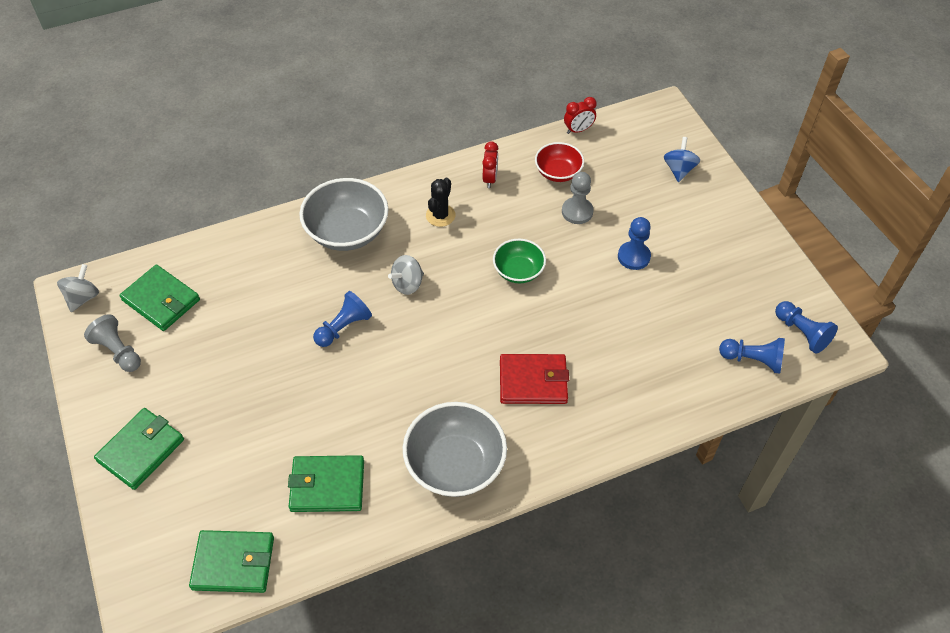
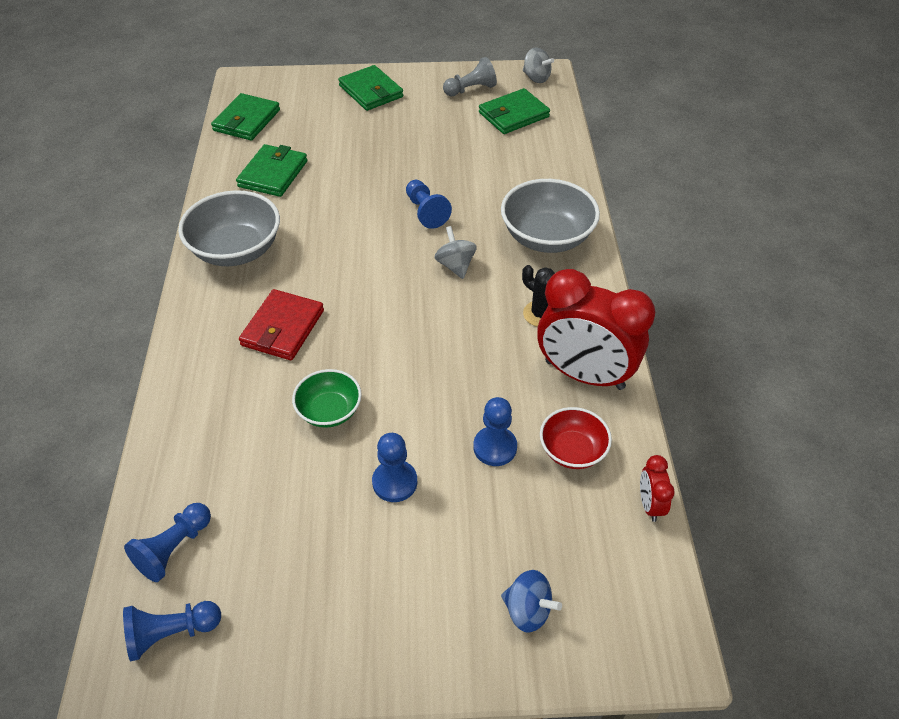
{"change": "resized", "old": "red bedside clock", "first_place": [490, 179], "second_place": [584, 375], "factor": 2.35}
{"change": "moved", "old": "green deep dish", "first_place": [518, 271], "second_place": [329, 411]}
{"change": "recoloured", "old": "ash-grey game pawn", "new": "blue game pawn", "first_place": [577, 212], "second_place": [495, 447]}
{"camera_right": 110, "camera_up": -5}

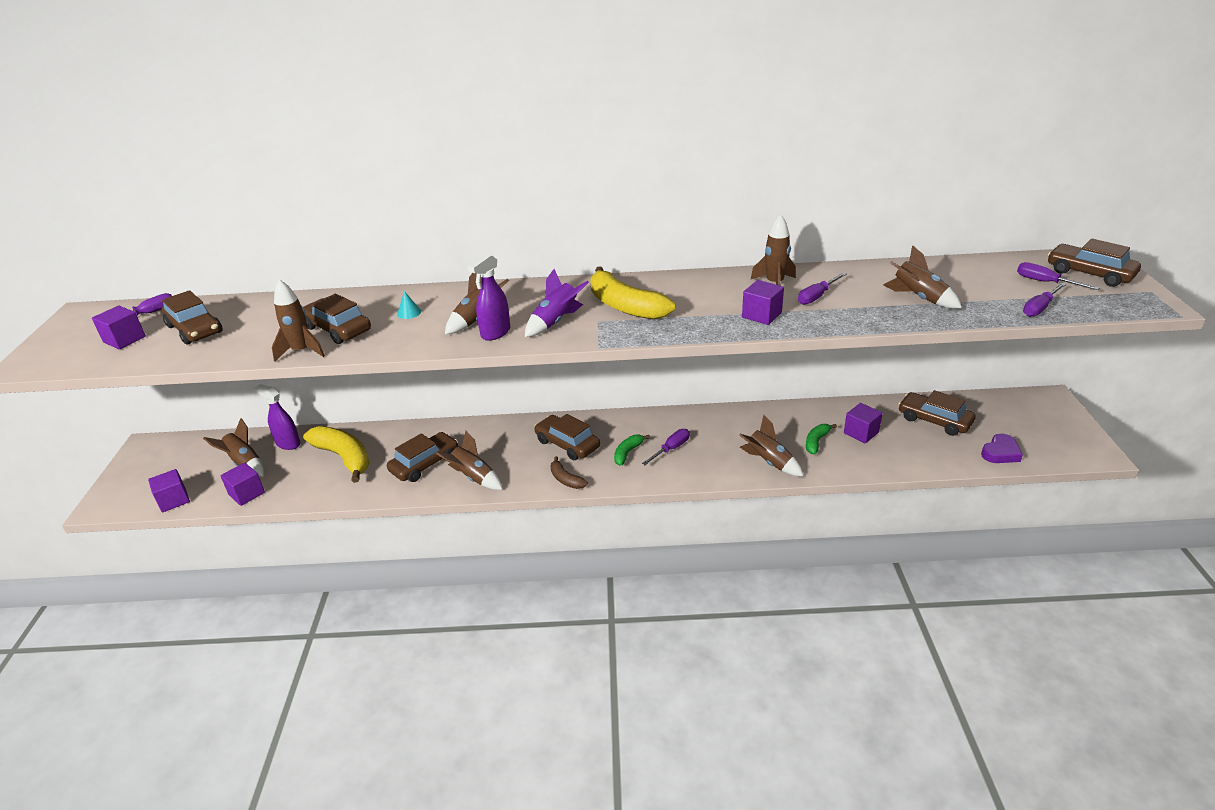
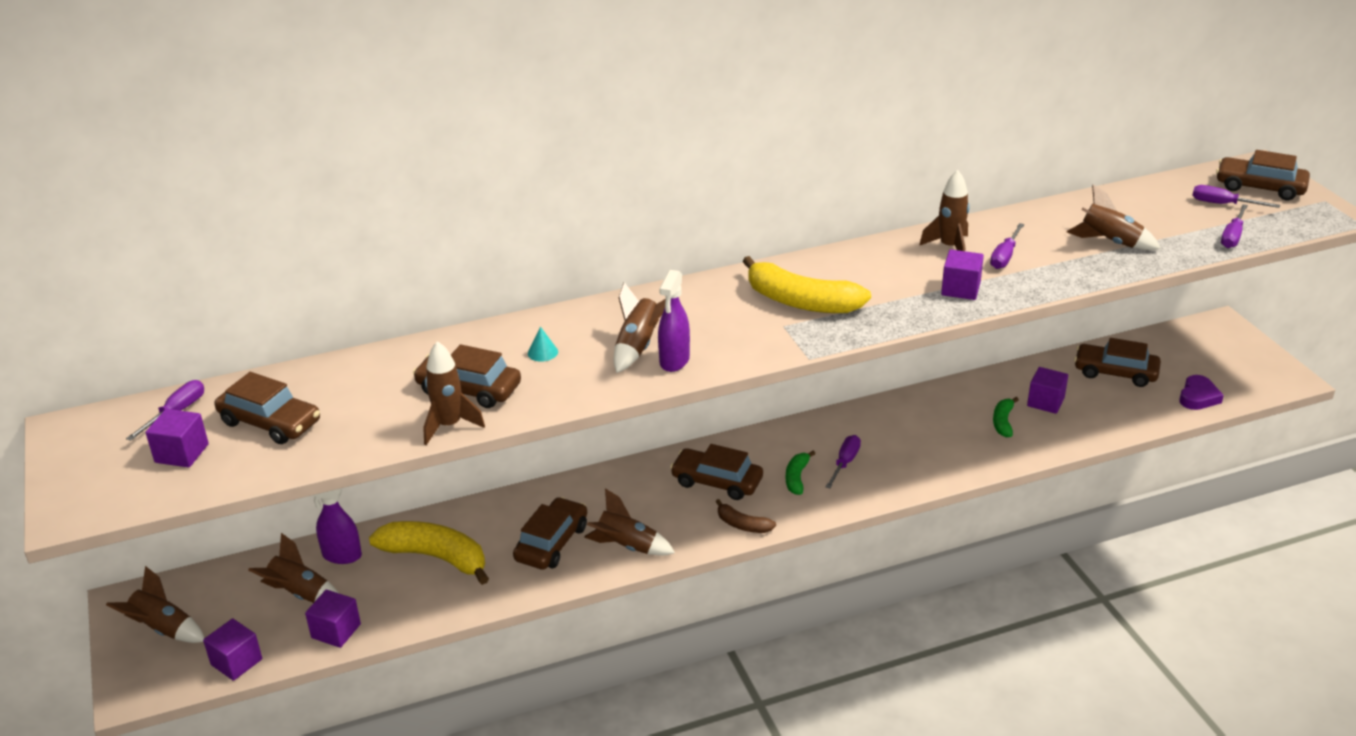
{"change": "removed", "old": "royal purple toy rocket", "first_place": [556, 321]}
{"change": "moved", "old": "dark brown toy rocket", "first_place": [769, 462], "second_place": [163, 629]}
{"camera_right": -20, "camera_up": 0}

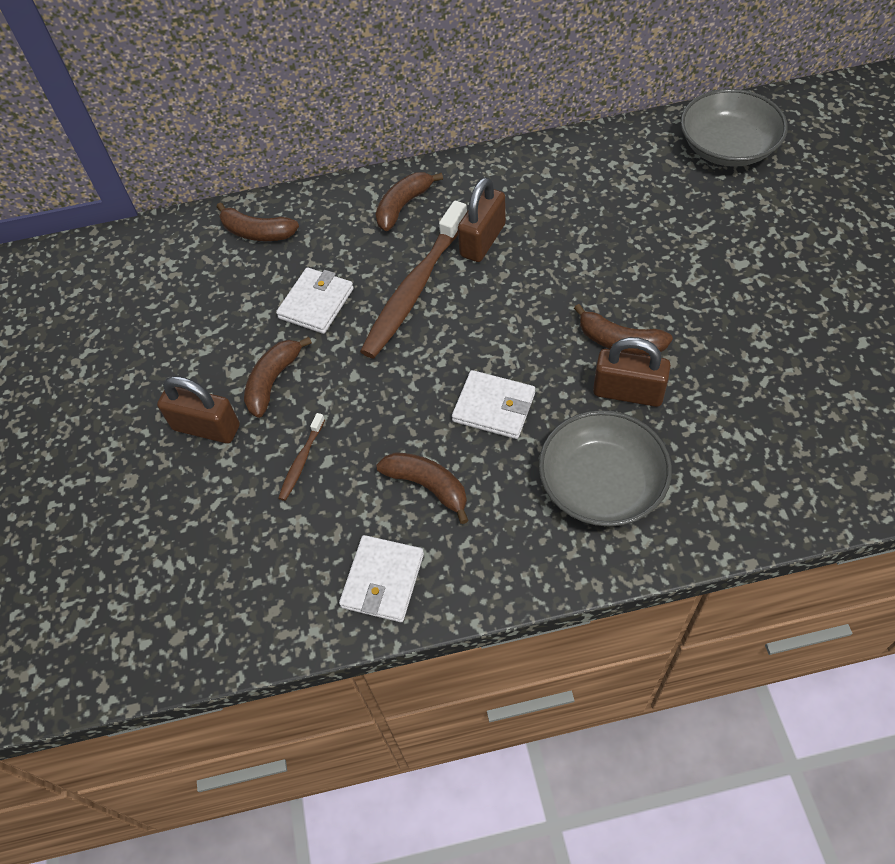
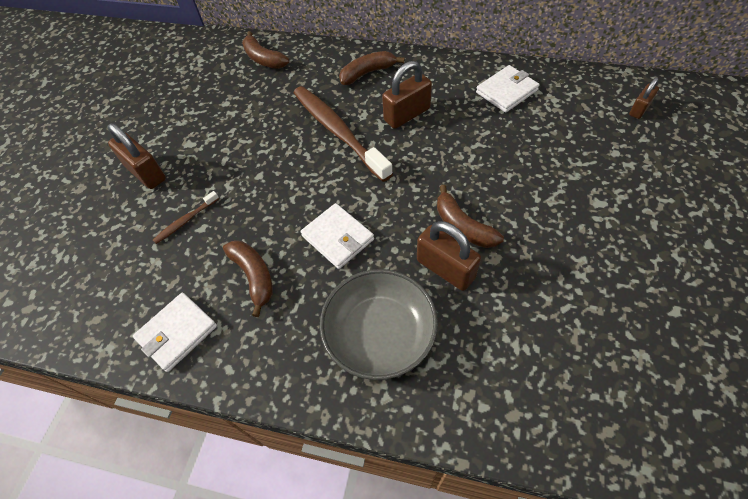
{"change": "removed", "old": "dark brown toy banana", "first_place": [273, 381]}
{"change": "moved", "old": "white card wallet", "first_place": [316, 303], "second_place": [506, 91]}
{"change": "turned", "old": "dark brown tooth brush", "first_place": [414, 289], "second_place": [338, 131], "degrees": 90}
{"change": "replaced", "old": "ash-grey deep dish", "new": "dark brown small lock", "first_place": [727, 147], "second_place": [639, 109]}
{"camera_right": 25, "camera_up": 0}

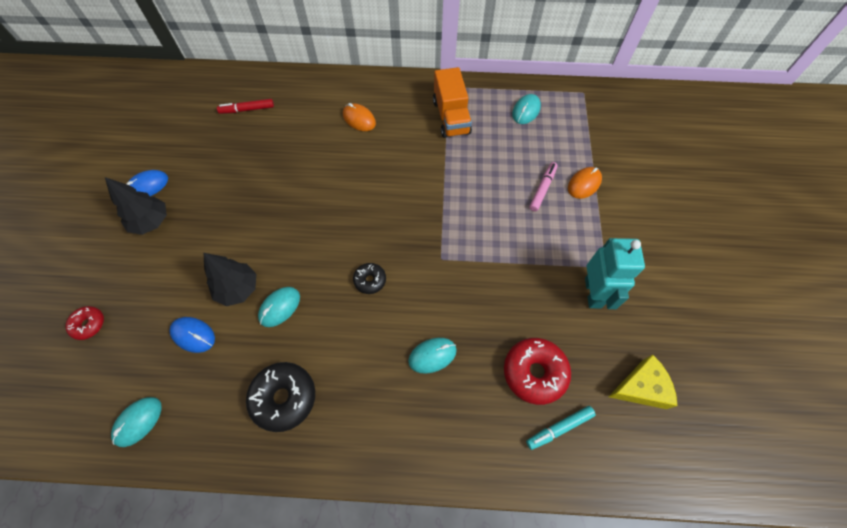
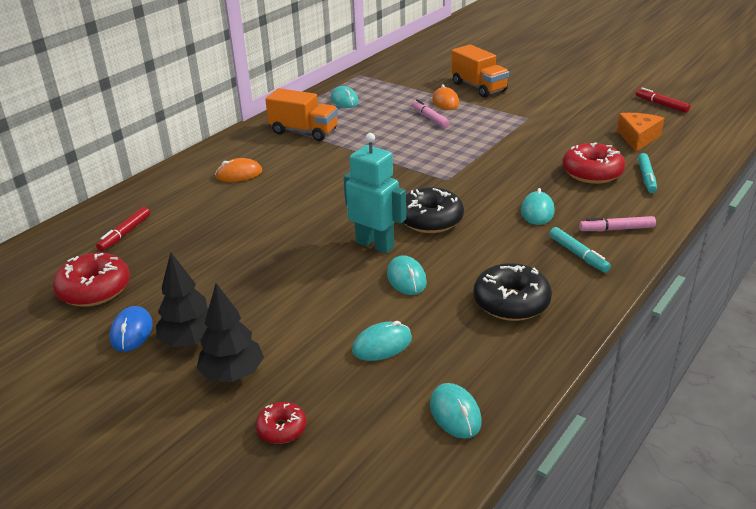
{"change": "recoloured", "old": "blue mouse", "new": "aqua mouse", "first_place": [193, 335], "second_place": [382, 345]}
{"change": "moved", "old": "jet-black toy tree", "first_place": [238, 289], "second_place": [233, 374]}
{"change": "resized", "old": "jet-black donut", "first_place": [370, 280], "second_place": [430, 220], "factor": 1.81}
{"change": "moved", "old": "aqua toy robot", "first_place": [593, 293], "second_place": [375, 244]}
{"change": "recoloured", "old": "golden cheese wedge", "new": "bright orange cheese wedge", "first_place": [641, 387], "second_place": [637, 138]}
{"change": "added", "new": "red donut", "second_place": [94, 290]}
{"change": "added", "new": "bright orange truck", "second_place": [478, 87]}
{"change": "added", "new": "aqua marker", "second_place": [578, 254]}
{"change": "added", "new": "rosy marker", "second_place": [616, 229]}
{"change": "added", "new": "red marker", "second_place": [661, 105]}
{"camera_right": -55, "camera_up": -30}

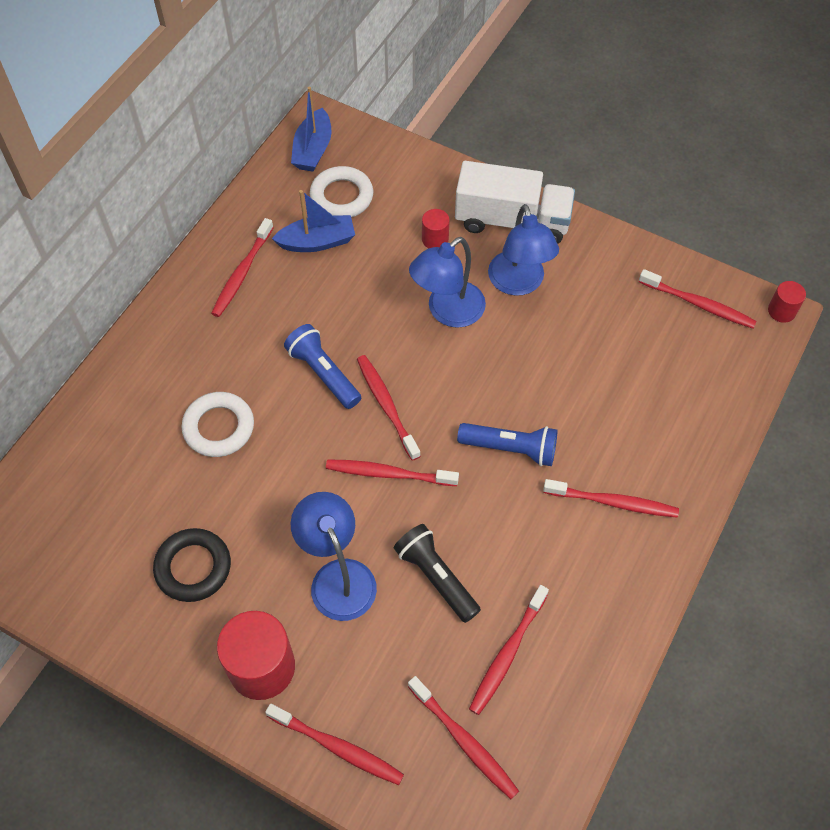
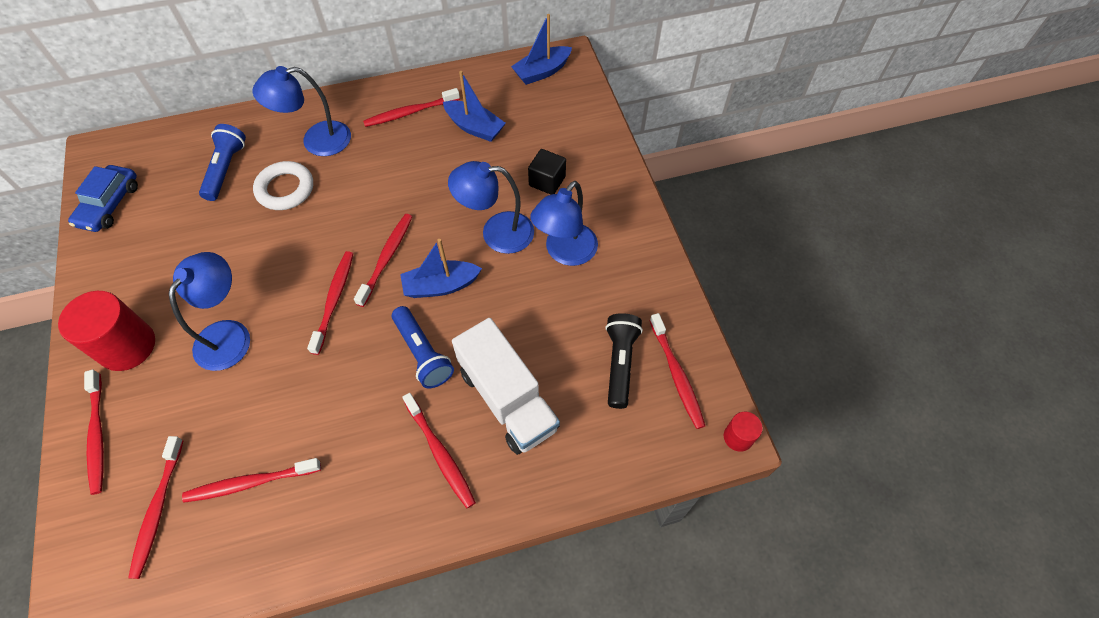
{"change": "removed", "old": "jet-black hoop", "first_place": [193, 567]}
{"change": "moved", "old": "blue flashlight", "first_place": [323, 373], "second_place": [226, 169]}
{"change": "removed", "old": "white hoop", "first_place": [341, 196]}
{"change": "turned", "old": "red tooth brush", "first_place": [388, 473], "second_place": [334, 300], "degrees": 45}
{"change": "moved", "old": "jet-black flashlight", "first_place": [436, 577], "second_place": [620, 363]}
{"change": "replaced", "old": "red solid cylinder", "new": "jet-black cube", "first_place": [435, 239], "second_place": [547, 181]}
{"change": "moved", "old": "white truck", "first_place": [512, 221], "second_place": [507, 399]}
{"change": "added", "new": "blue automobile", "second_place": [109, 205]}
{"change": "added", "new": "blue desk lamp", "second_place": [316, 141]}
{"change": "added", "new": "blue boat", "second_place": [440, 286]}
{"camera_right": 45, "camera_up": 0}

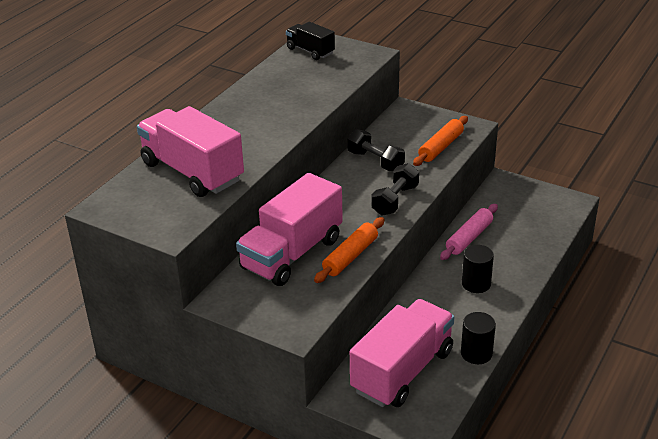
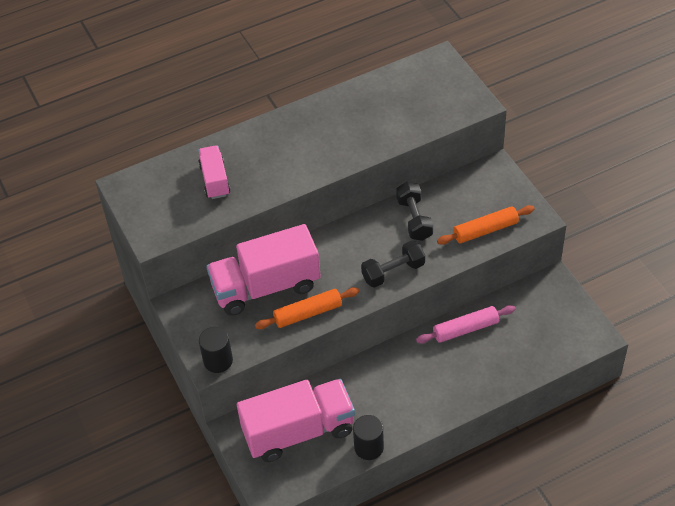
{"change": "resized", "old": "rosy truck", "first_place": [192, 172], "second_place": [215, 180], "factor": 0.53}
{"change": "removed", "old": "jet-black truck", "first_place": [310, 51]}
{"change": "moved", "old": "jet-black solid cylinder", "first_place": [476, 284], "second_place": [218, 361]}
{"camera_right": 35, "camera_up": 15}

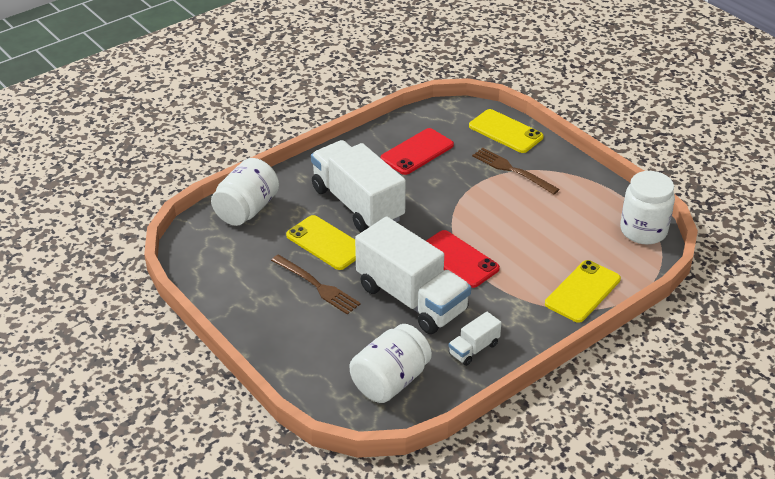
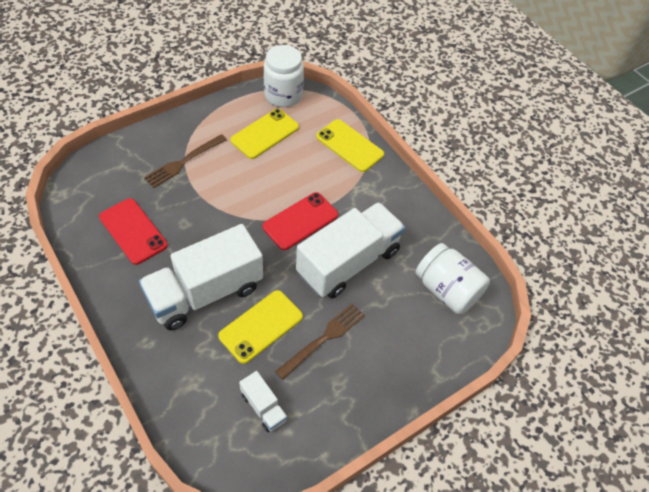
{"change": "removed", "old": "white jar", "first_place": [247, 209]}
{"change": "moved", "old": "white truck", "first_place": [474, 349], "second_place": [263, 407]}
{"change": "moved", "old": "golden smartphone", "first_place": [505, 131], "second_place": [265, 134]}
{"camera_right": -90, "camera_up": 15}

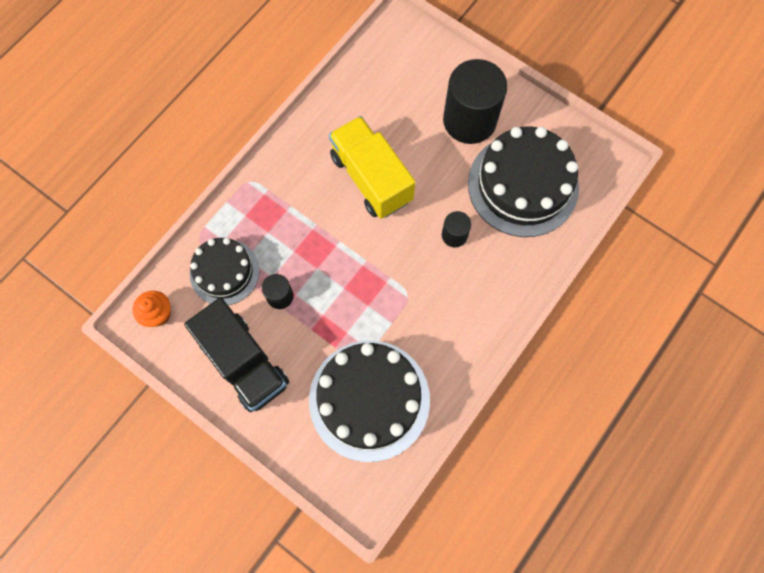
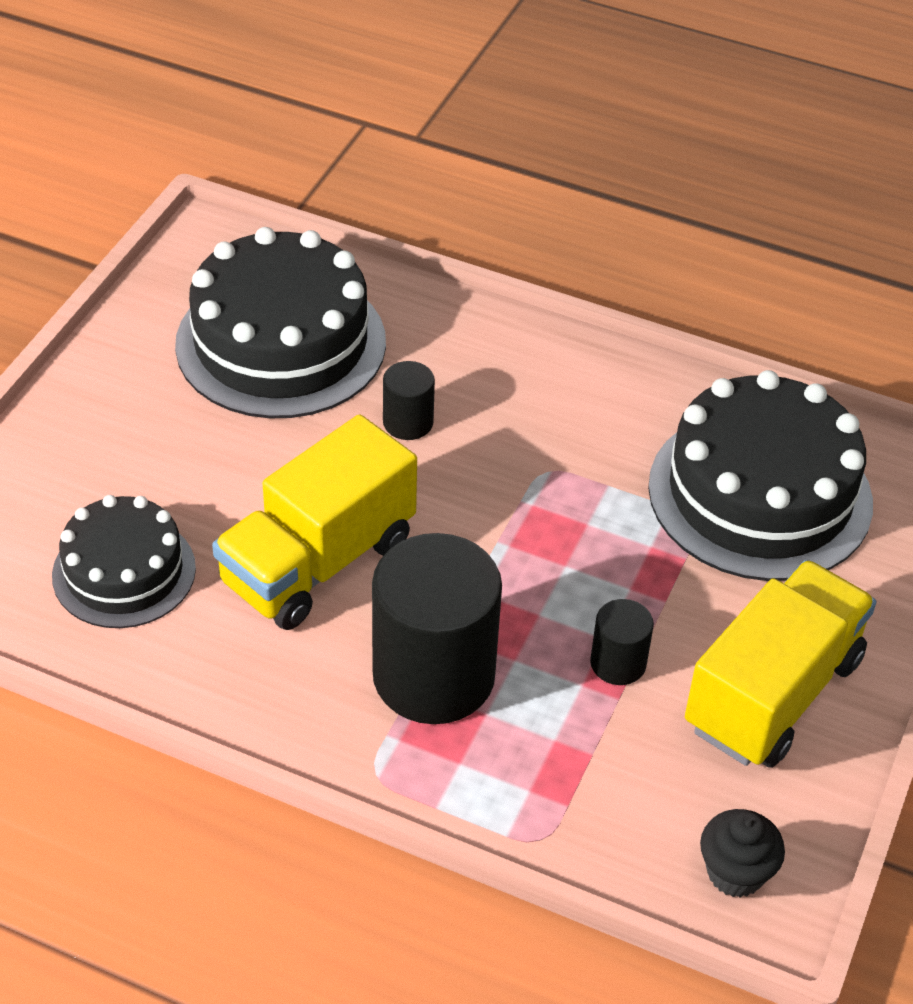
{"change": "recoloured", "old": "bright orange muffin", "new": "jet-black muffin", "first_place": [158, 314], "second_place": [735, 872]}
{"change": "recoloured", "old": "jet-black truck", "new": "golden truck", "first_place": [244, 362], "second_place": [772, 693]}
{"change": "moved", "old": "jet-black gateau", "first_place": [224, 272], "second_place": [124, 572]}
{"change": "moved", "old": "jet-black solid cylinder", "first_place": [469, 120], "second_place": [433, 676]}
{"camera_right": -105, "camera_up": -25}

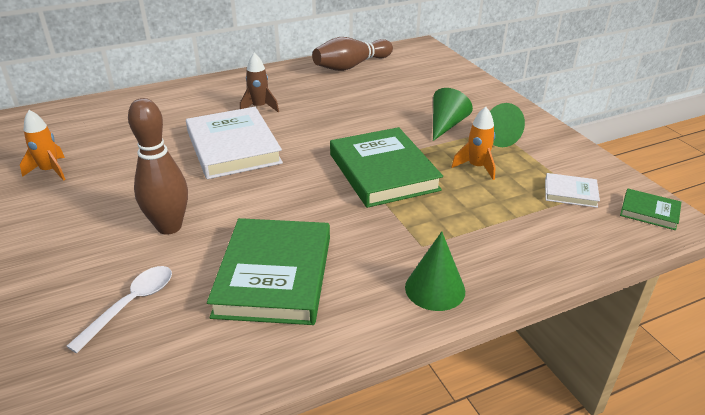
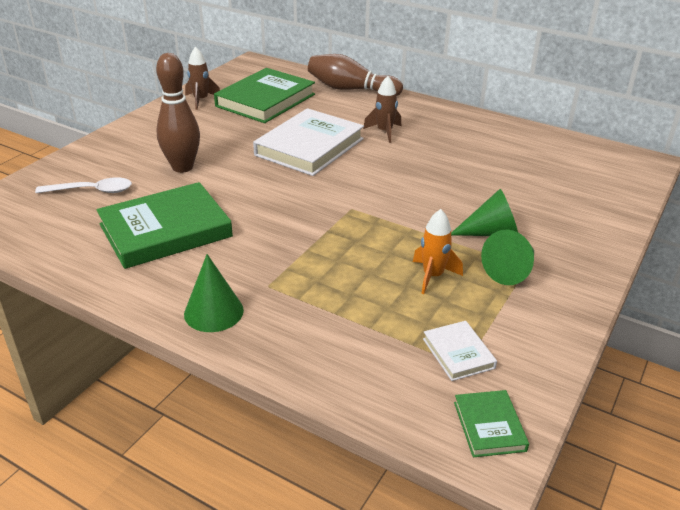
{"change": "recoloured", "old": "bright orange toy rocket", "new": "dark brown toy rocket", "first_place": [50, 171], "second_place": [201, 100]}
{"change": "moved", "old": "dark brown skittle", "first_place": [351, 66], "second_place": [350, 89]}
{"change": "moved", "old": "green book", "first_place": [383, 172], "second_place": [265, 100]}
{"camera_right": 55, "camera_up": 0}

